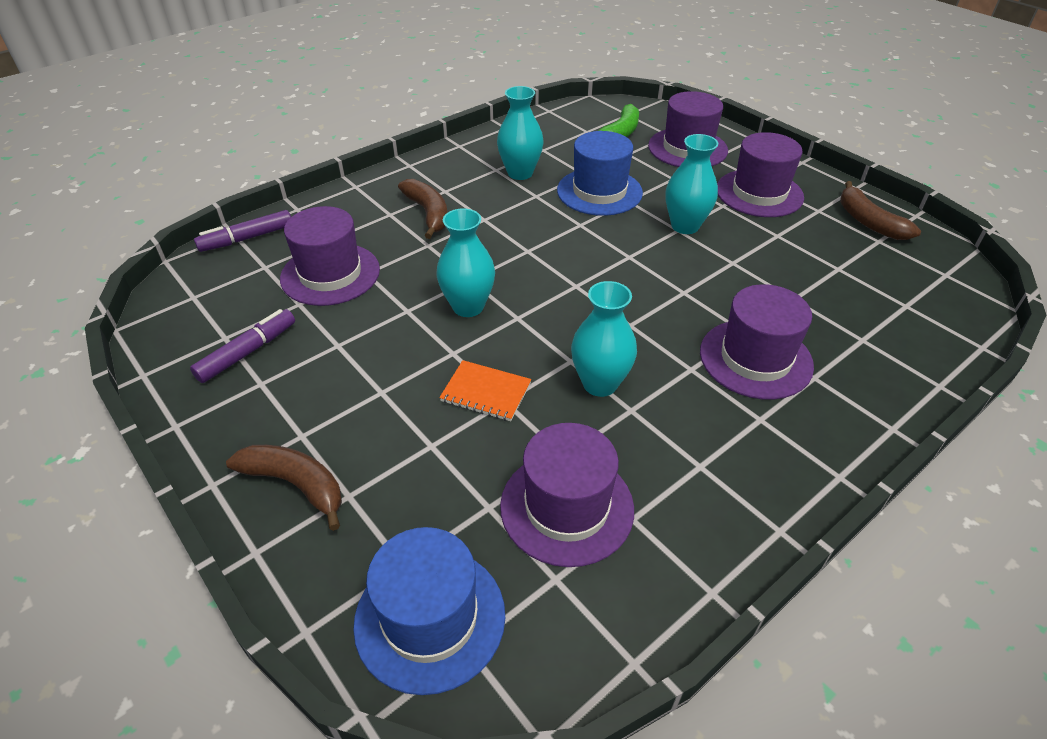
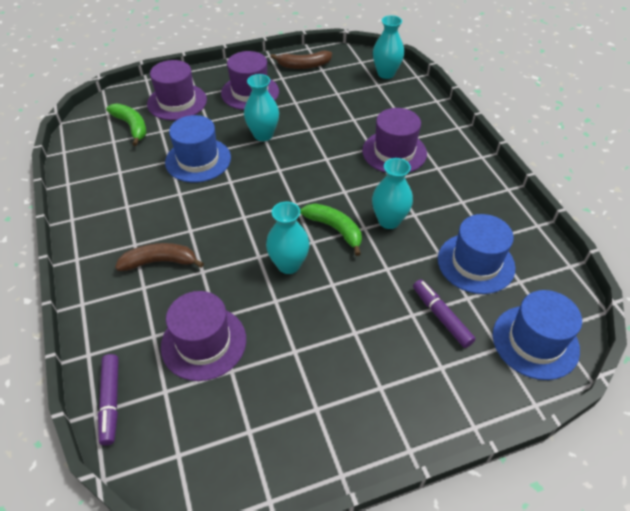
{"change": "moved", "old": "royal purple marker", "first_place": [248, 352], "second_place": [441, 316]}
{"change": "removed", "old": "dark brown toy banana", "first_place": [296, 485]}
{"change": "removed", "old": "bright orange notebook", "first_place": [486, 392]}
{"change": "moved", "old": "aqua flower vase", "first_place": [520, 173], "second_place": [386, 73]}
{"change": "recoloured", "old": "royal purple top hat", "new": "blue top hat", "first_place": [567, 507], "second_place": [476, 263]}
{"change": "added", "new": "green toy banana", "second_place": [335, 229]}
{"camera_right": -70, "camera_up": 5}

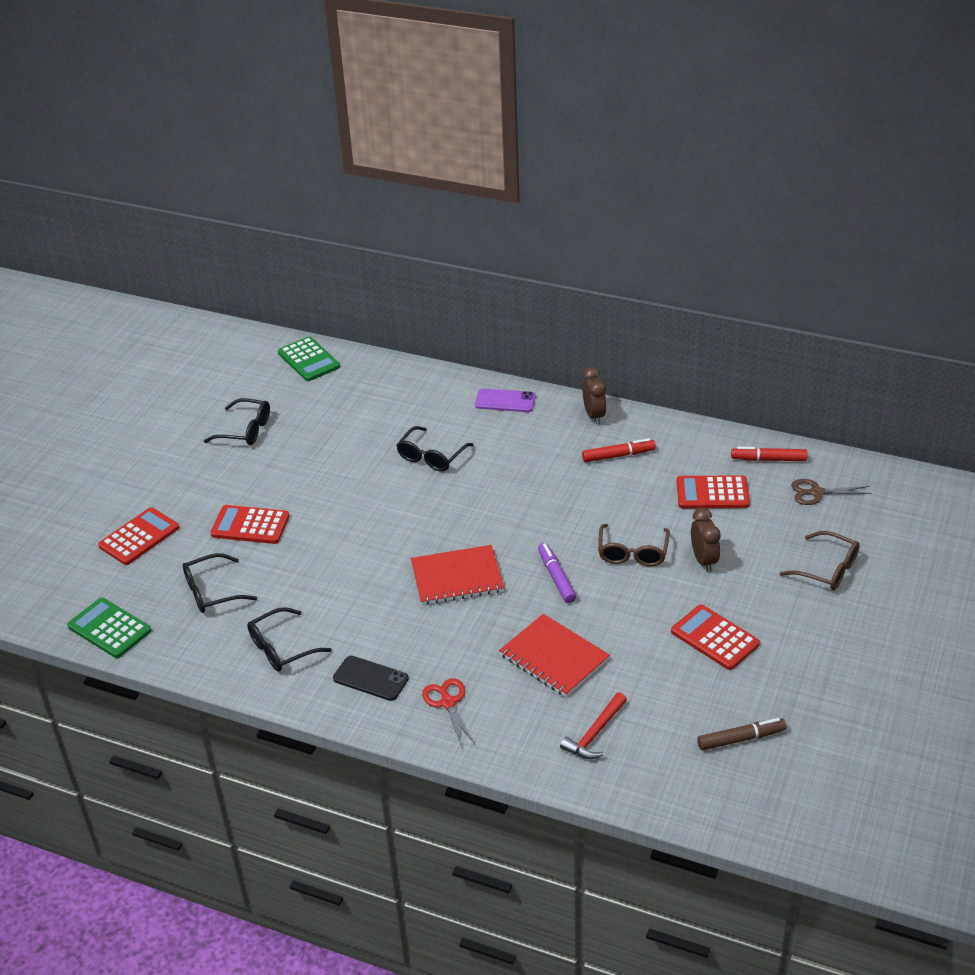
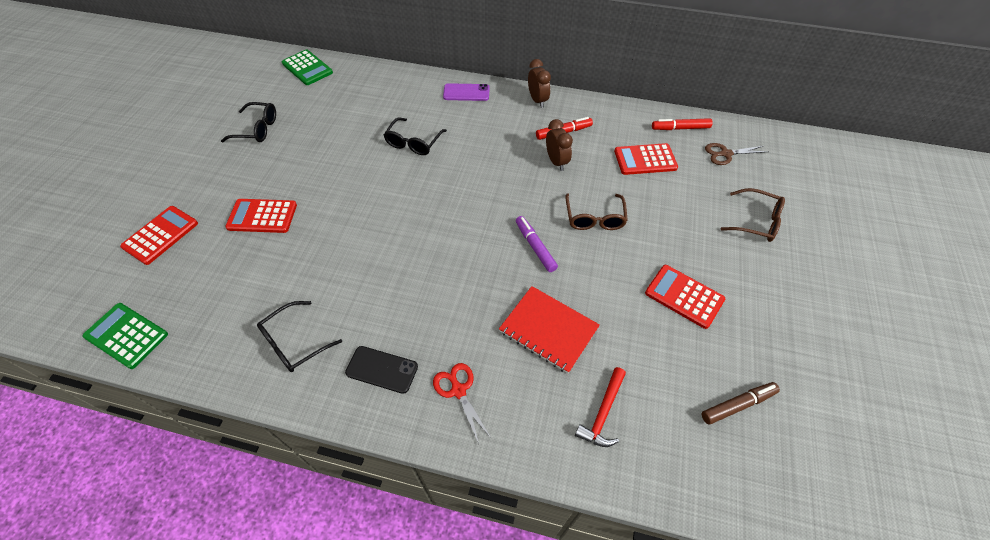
{"change": "removed", "old": "jet-black spectacles", "first_place": [211, 592]}
{"change": "removed", "old": "red notebook", "first_place": [457, 577]}
{"change": "moved", "old": "dark brown bedside clock", "first_place": [704, 560], "second_place": [556, 162]}
{"camera_right": -10, "camera_up": 15}

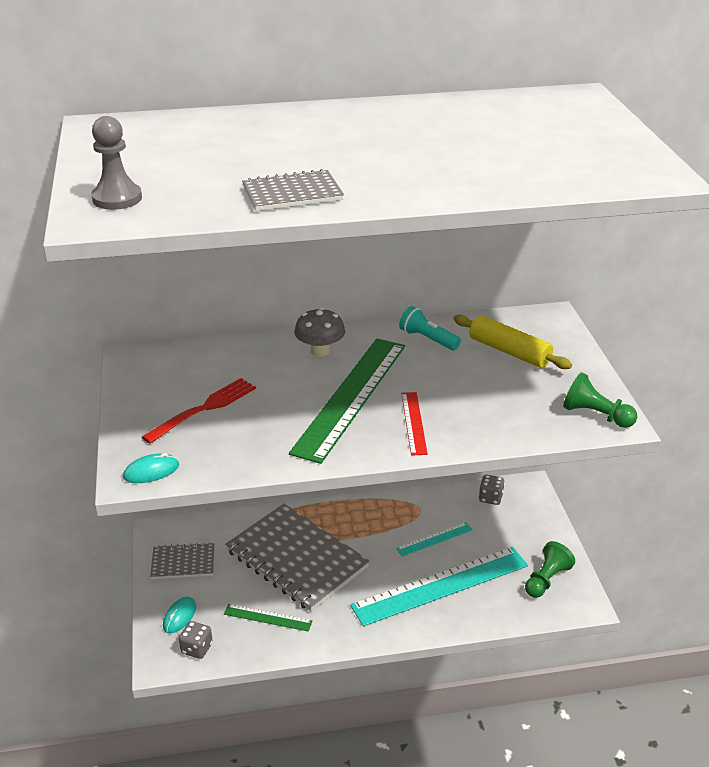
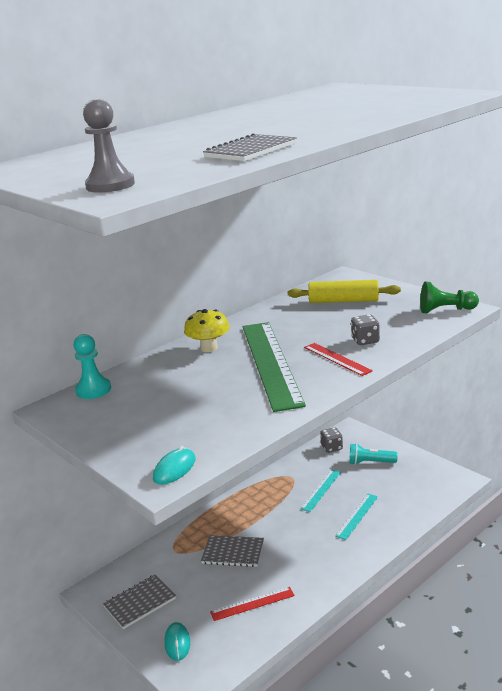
{"change": "removed", "old": "red fork", "first_place": [204, 409]}
{"change": "moved", "old": "ash-grey dice", "first_place": [197, 648], "second_place": [365, 341]}
{"change": "recoloured", "old": "green straightedge", "new": "red straightedge", "first_place": [267, 617], "second_place": [252, 604]}
{"change": "resized", "old": "ash-grey notebook", "first_place": [297, 559], "second_place": [233, 552], "factor": 0.5}
{"change": "recoloured", "old": "ash-grey fungus", "new": "golden fungus", "first_place": [320, 351], "second_place": [209, 348]}
{"change": "resized", "old": "aqua straightedge", "first_place": [441, 585], "second_place": [357, 516], "factor": 0.46}
{"change": "moved", "old": "aqua flashlight", "first_place": [427, 339], "second_place": [370, 462]}
{"change": "removed", "old": "green game pawn", "first_place": [546, 579]}
{"change": "added", "new": "aqua game pawn", "second_place": [93, 390]}
{"camera_right": -30, "camera_up": -10}

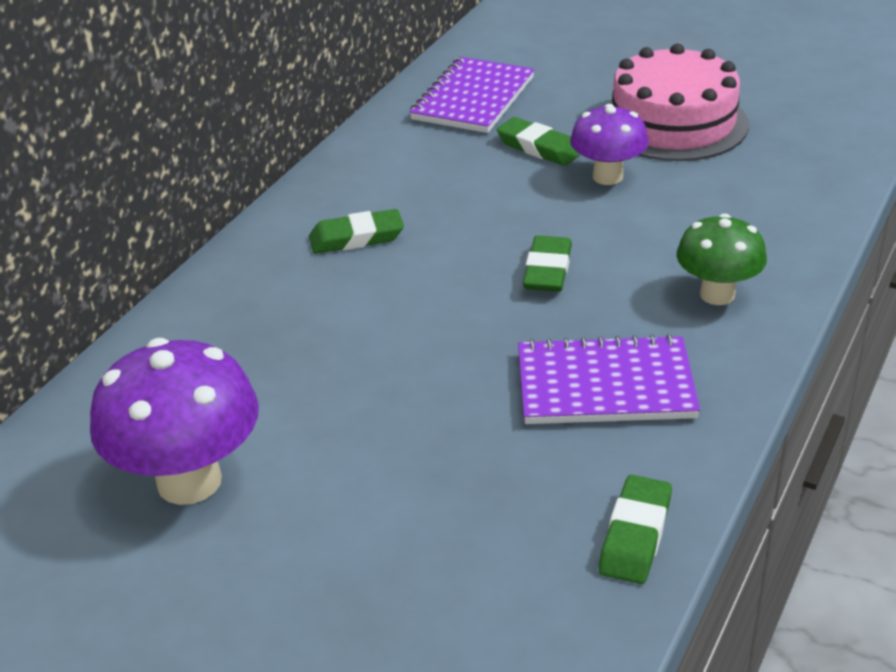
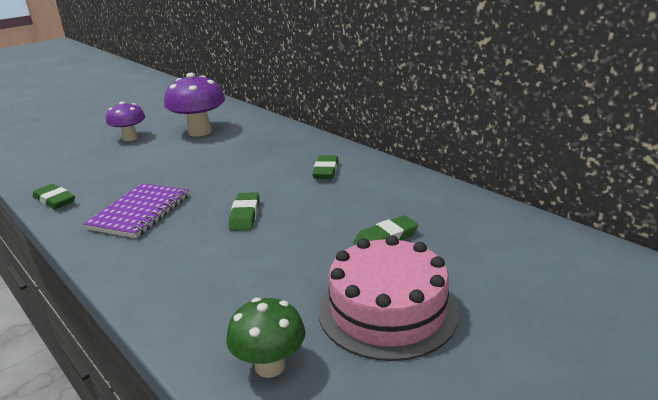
{"change": "removed", "old": "royal purple notebook", "first_place": [473, 99]}
{"change": "turned", "old": "green gum eraser", "first_place": [547, 270], "second_place": [245, 215], "degrees": 60}
{"change": "moved", "old": "royal purple fungus", "first_place": [607, 177], "second_place": [130, 138]}
{"change": "moved", "old": "green fungus", "first_place": [717, 294], "second_place": [270, 366]}
{"camera_right": 110, "camera_up": -10}

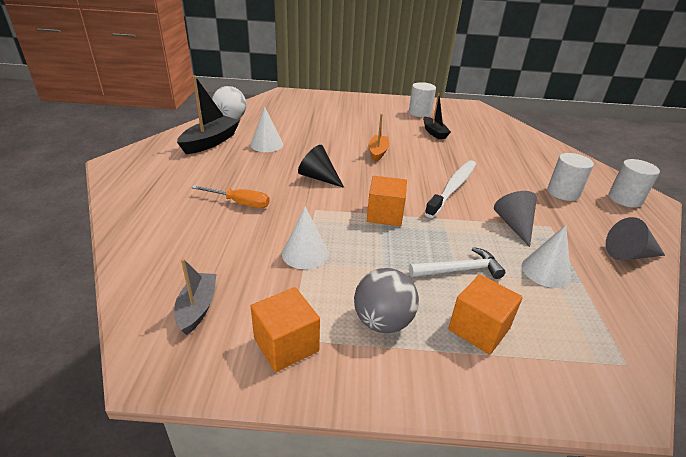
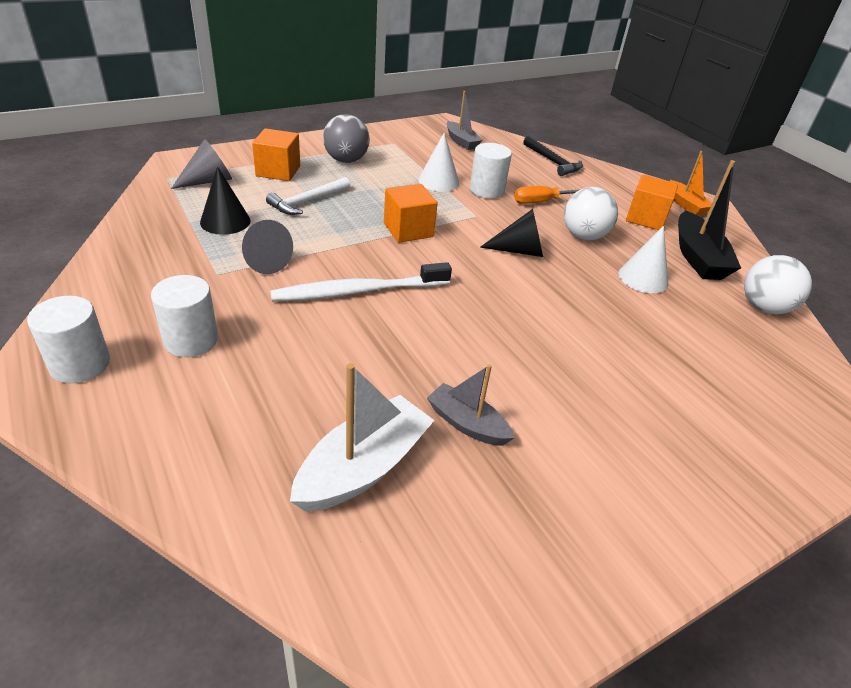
{"change": "moved", "old": "bright orange cube", "first_place": [286, 344], "second_place": [646, 218]}
{"change": "moved", "old": "bright orange boat", "first_place": [378, 152], "second_place": [685, 204]}
{"change": "moved", "old": "white solid cylinder", "first_place": [420, 113], "second_place": [486, 190]}
{"change": "recoloured", "old": "jet-black boat", "new": "ash-grey boat", "first_place": [434, 133], "second_place": [467, 424]}
{"change": "turned", "old": "white tooth brush", "first_place": [453, 188], "second_place": [357, 291], "degrees": 75}
{"change": "recoloured", "old": "white solid cone", "new": "jet-black solid cone", "first_place": [546, 271], "second_place": [225, 221]}
{"change": "moved", "old": "ash-grey solid cone", "first_place": [629, 255], "second_place": [208, 181]}
{"change": "added", "new": "white boat", "second_place": [363, 467]}
{"change": "added", "new": "jet-black carpenter's hammer", "second_place": [552, 162]}
{"change": "added", "new": "white play ball", "second_place": [584, 236]}
{"camera_right": 145, "camera_up": 5}

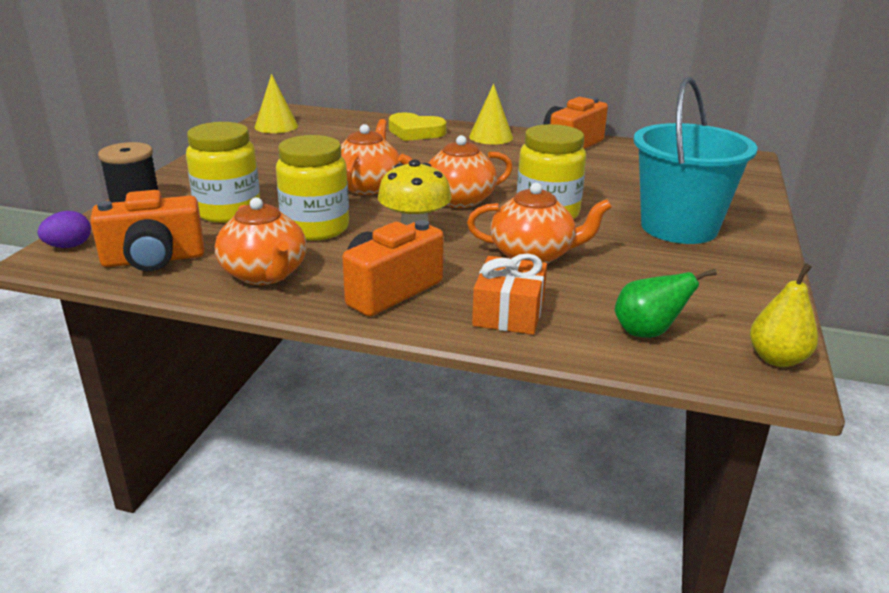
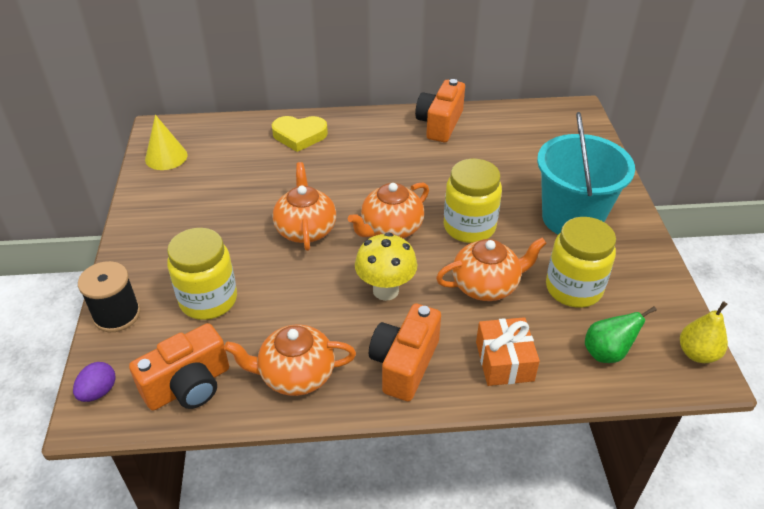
{"change": "turned", "old": "bright orange teapot", "first_place": [265, 274], "second_place": [295, 375], "degrees": 135}
{"change": "moved", "old": "golden jar", "first_place": [315, 228], "second_place": [573, 288]}
{"change": "removed", "old": "golden solid cone", "first_place": [491, 137]}
{"camera_right": -20, "camera_up": 15}

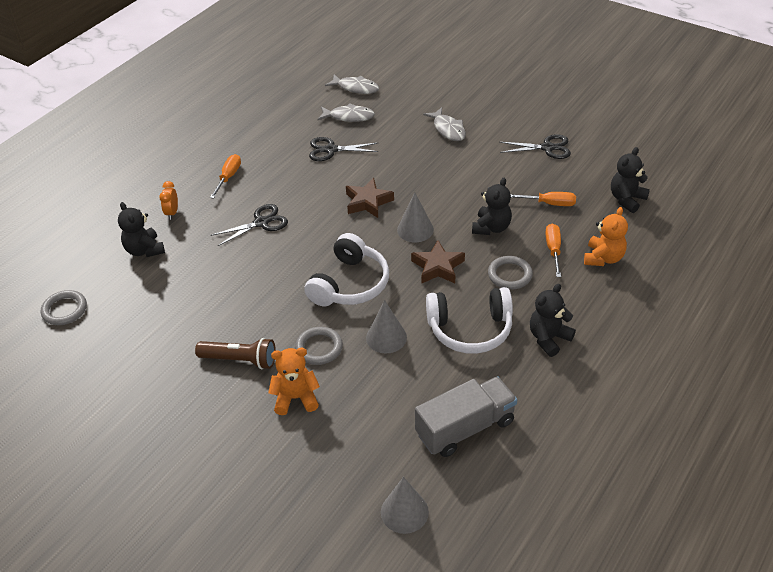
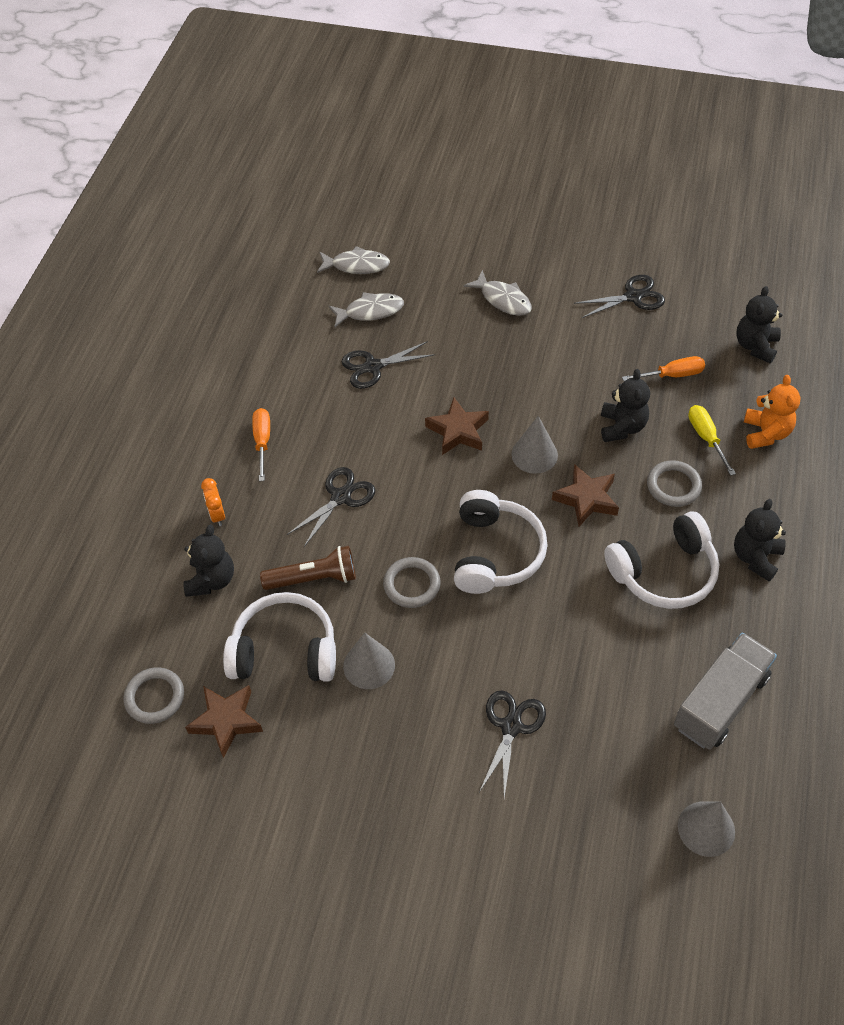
{"change": "turned", "old": "jet-black teddy bear", "first_place": [144, 250], "second_place": [211, 580], "degrees": -120}
{"change": "moved", "old": "dark brown flashlight", "first_place": [240, 360], "second_place": [314, 578]}
{"change": "replaced", "old": "bright orange teddy bear", "new": "jet-black pair of scissors", "first_place": [296, 398], "second_place": [511, 726]}
{"change": "moved", "old": "ash-grey hoop", "first_place": [319, 348], "second_place": [412, 584]}
{"change": "moved", "old": "ash-grey solid cone", "first_place": [386, 337], "second_place": [369, 665]}
{"change": "recoloured", "old": "bright orange flat screwdriver", "new": "golden flat screwdriver", "first_place": [553, 249], "second_place": [706, 437]}
{"change": "added", "new": "dark brown star shape", "second_place": [226, 721]}
{"change": "added", "new": "white headphones", "second_place": [285, 650]}
{"camera_right": -20, "camera_up": 10}

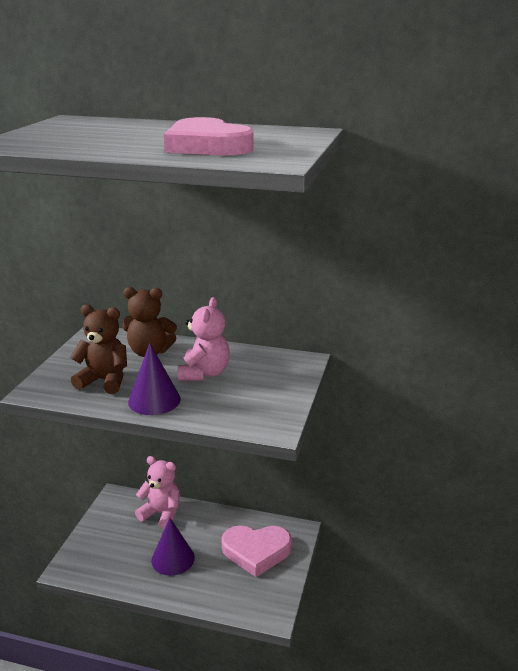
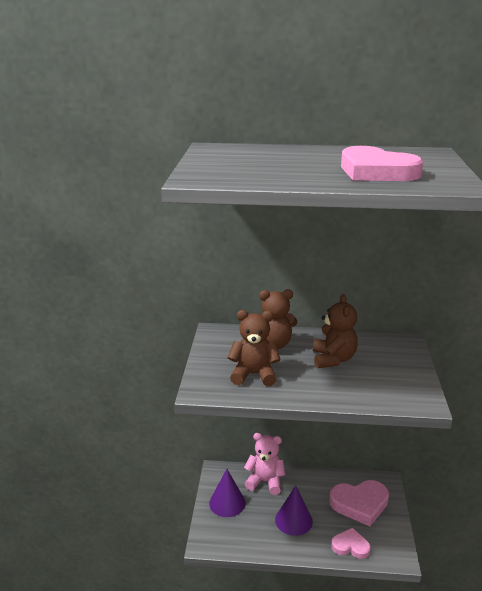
{"change": "moved", "old": "royal purple solid cone", "first_place": [154, 400], "second_place": [227, 503]}
{"change": "recoloured", "old": "rosy teddy bear", "new": "dark brown teddy bear", "first_place": [204, 373], "second_place": [333, 359]}
{"change": "added", "new": "rosy heart", "second_place": [350, 546]}
{"camera_right": -10, "camera_up": 0}

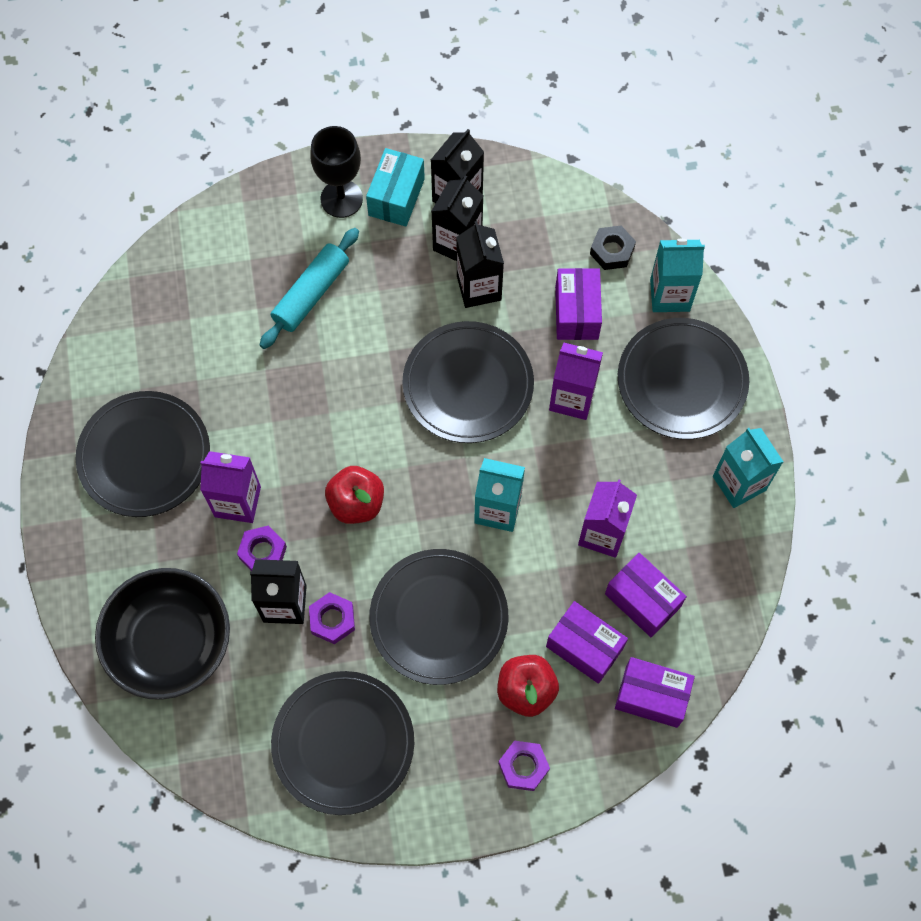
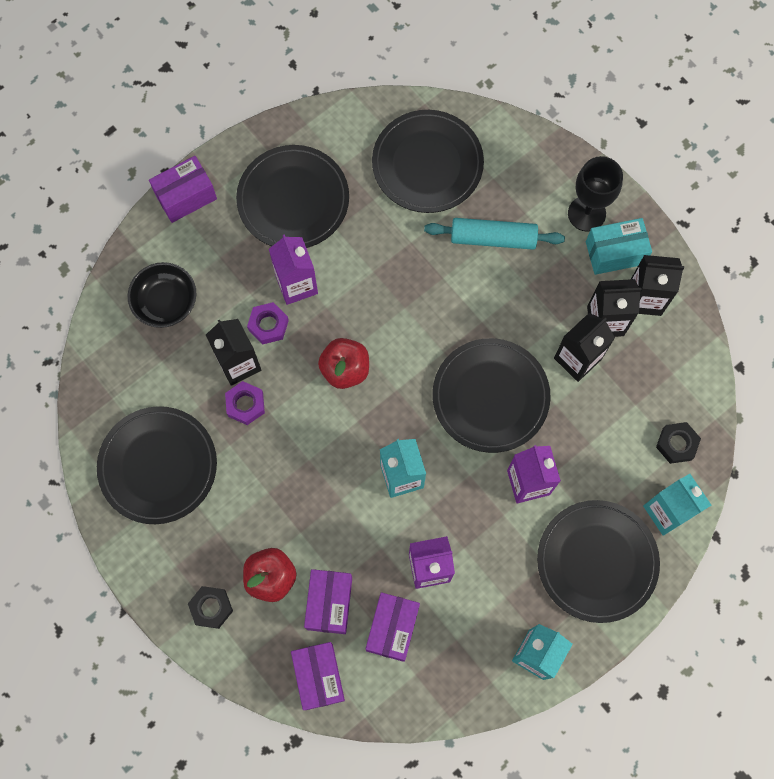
{"change": "resized", "old": "jet-black deep dish", "first_place": [170, 642], "second_place": [165, 302], "factor": 0.63}
{"change": "moved", "old": "jet-black plate", "first_place": [439, 618], "second_place": [427, 164]}
{"change": "recoloured", "old": "royal purple hexagon nut", "new": "jet-black hexagon nut", "first_place": [523, 767], "second_place": [211, 608]}
{"change": "moved", "old": "royal purple parcel", "first_place": [576, 313], "second_place": [186, 196]}
{"camera_right": 60, "camera_up": 5}

